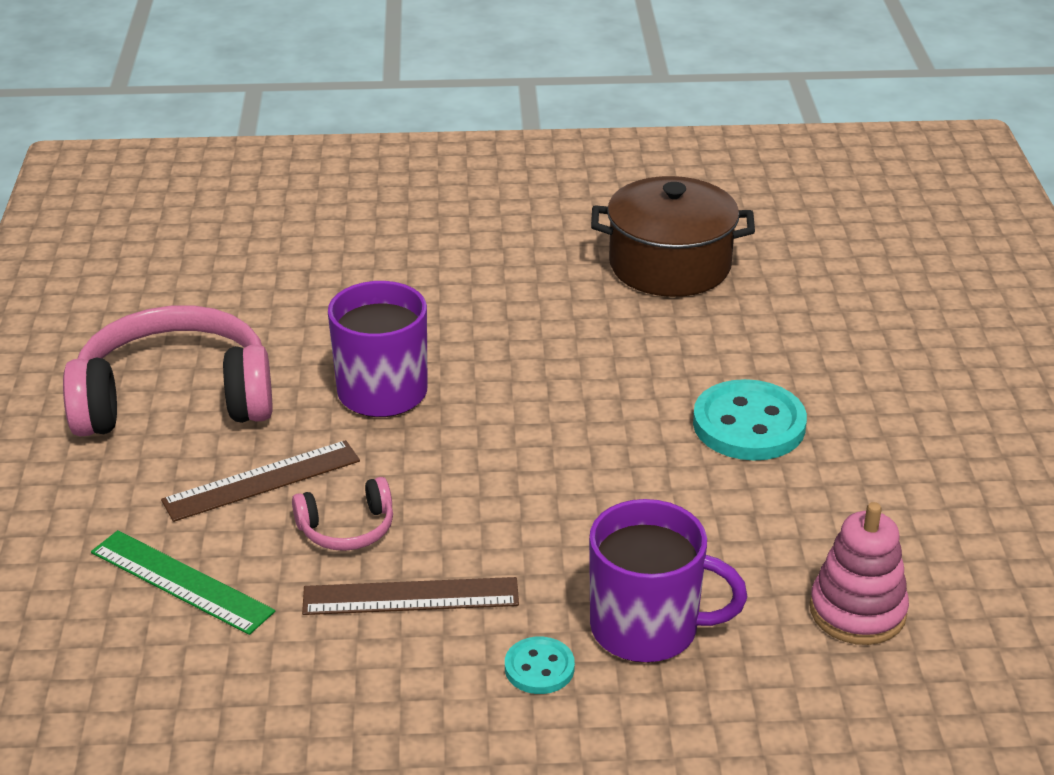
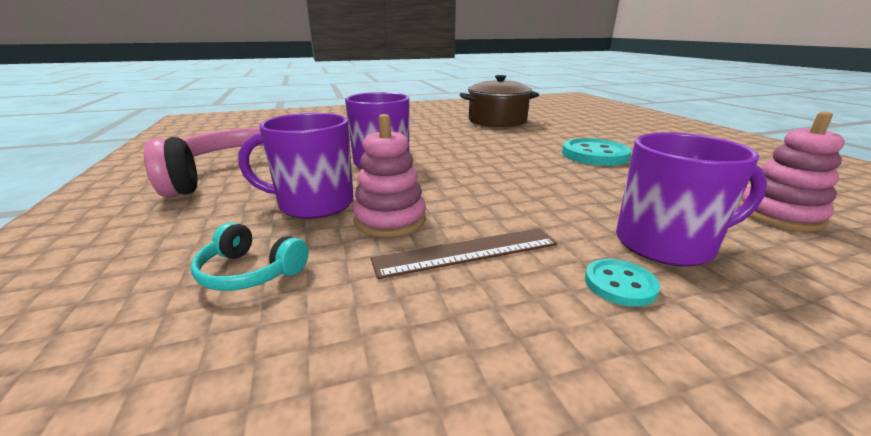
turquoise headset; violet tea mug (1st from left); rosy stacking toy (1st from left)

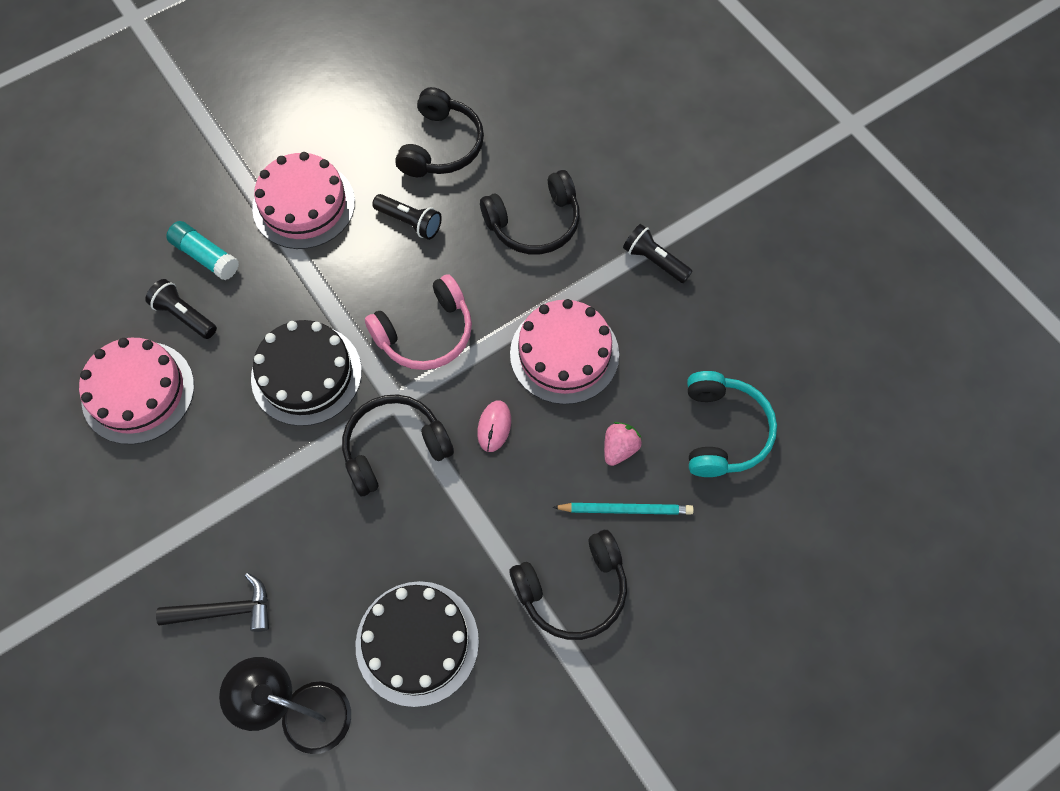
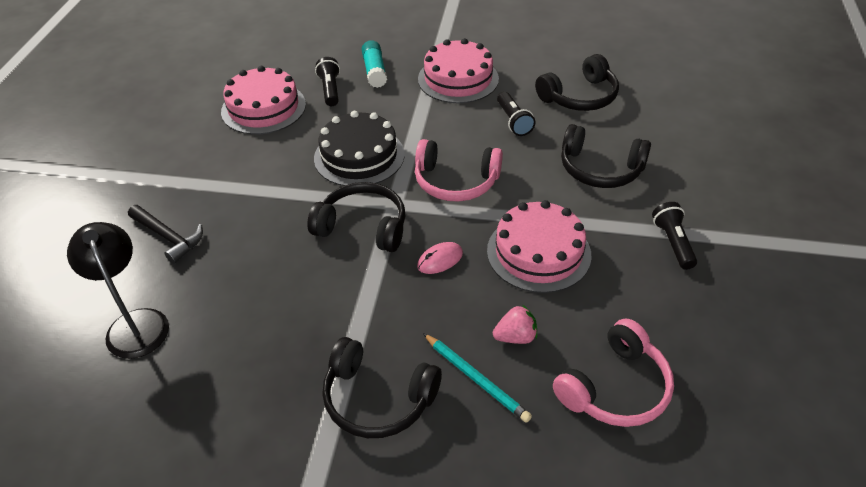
ebony cake (2nd from left in the first image); rosy headset (2nd from left)

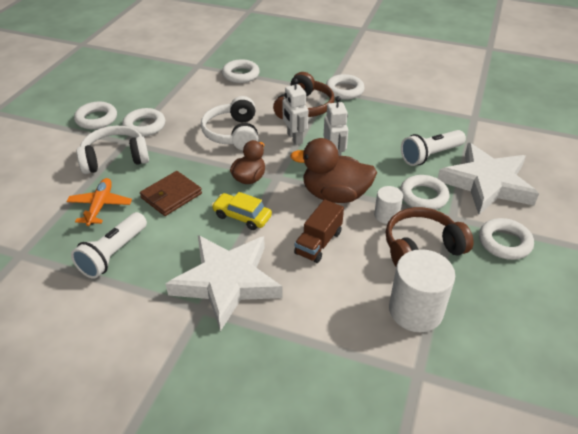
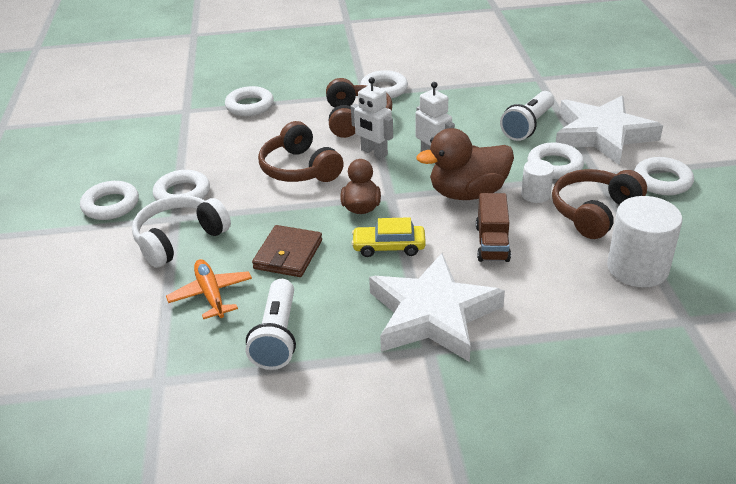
russet headset (1st from left)

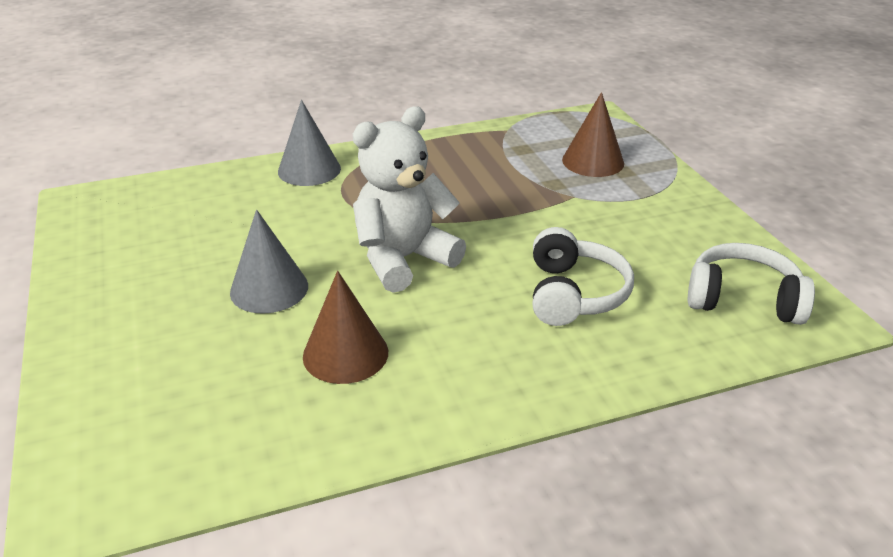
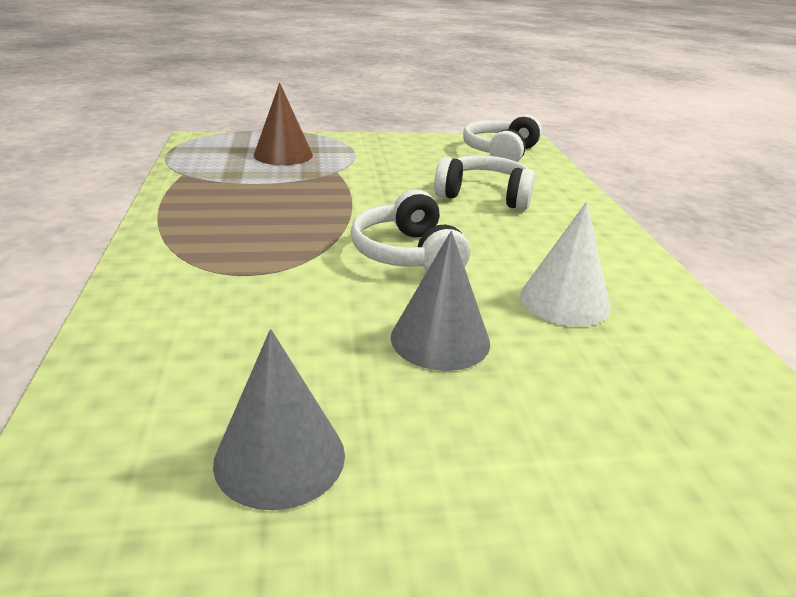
gray cone shape (1st from left); snow-white headset (1st from left); snow-white cone shape

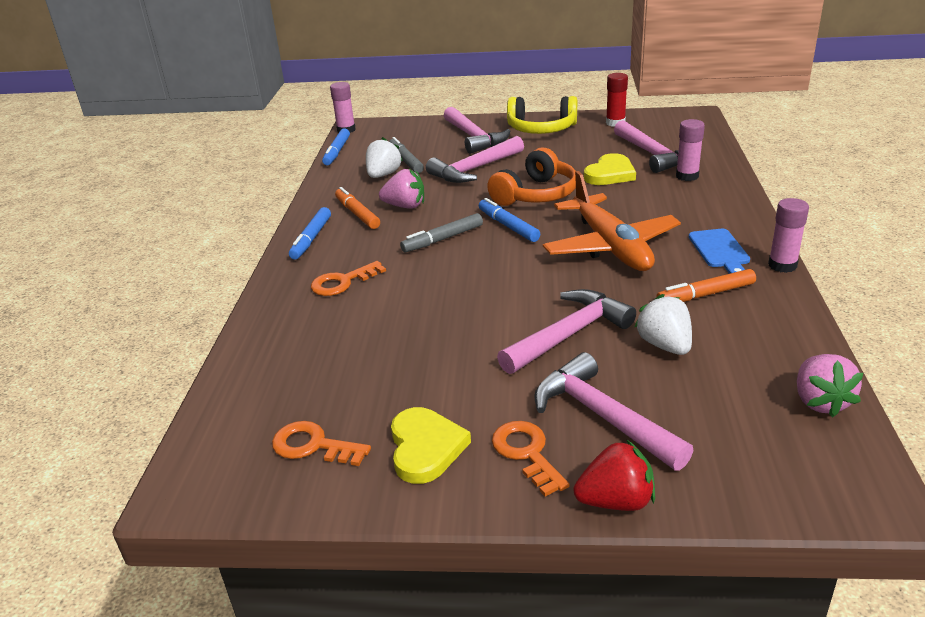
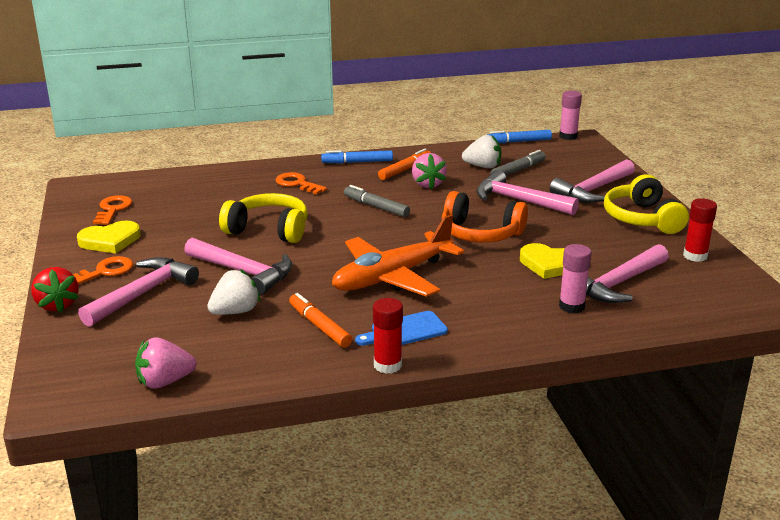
royal blue marker pen (3rd from left in the first image); bright yellow headset (1st from left); red stick of glue (1st from left)

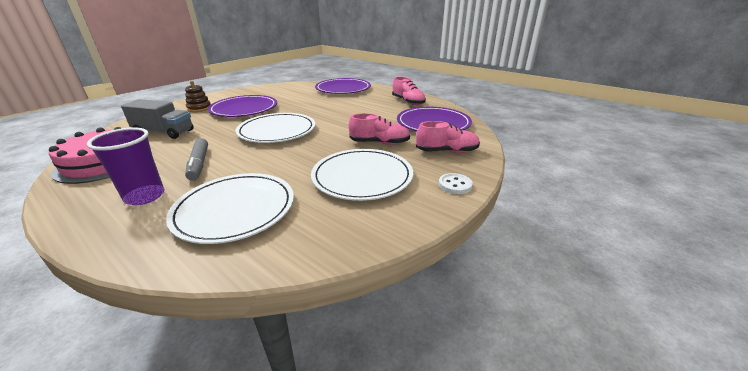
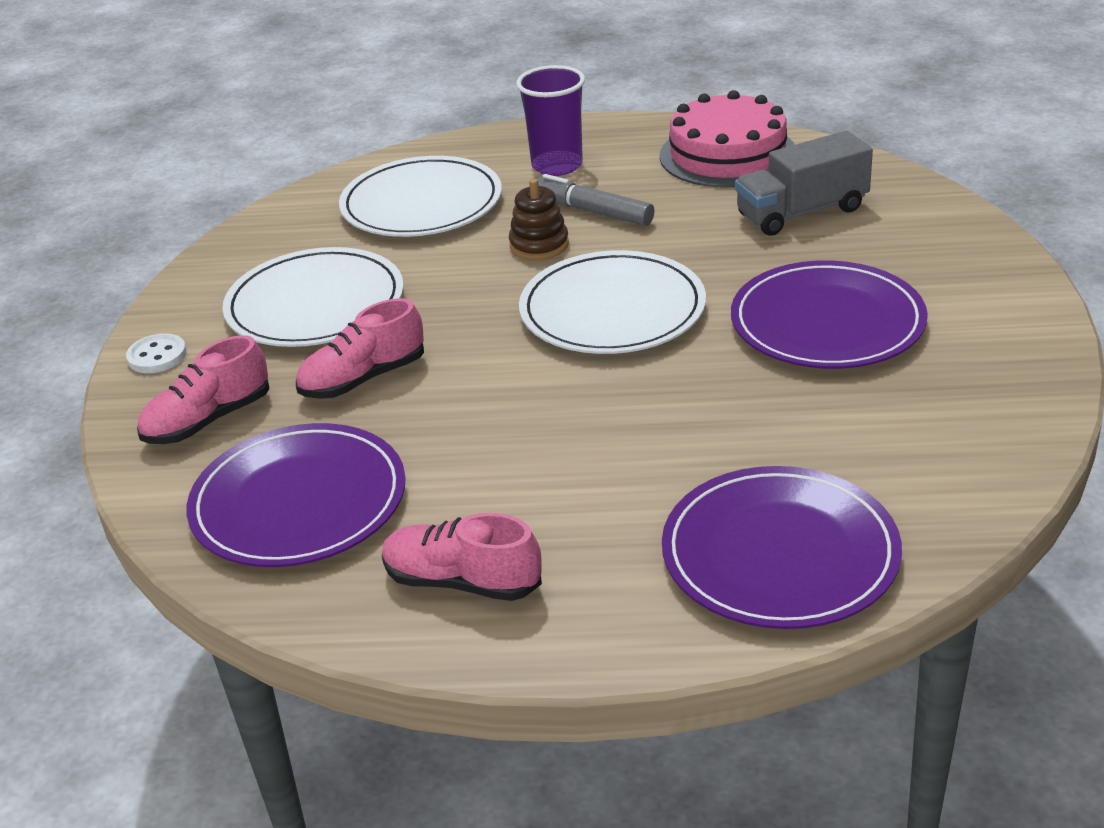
russet stacking toy

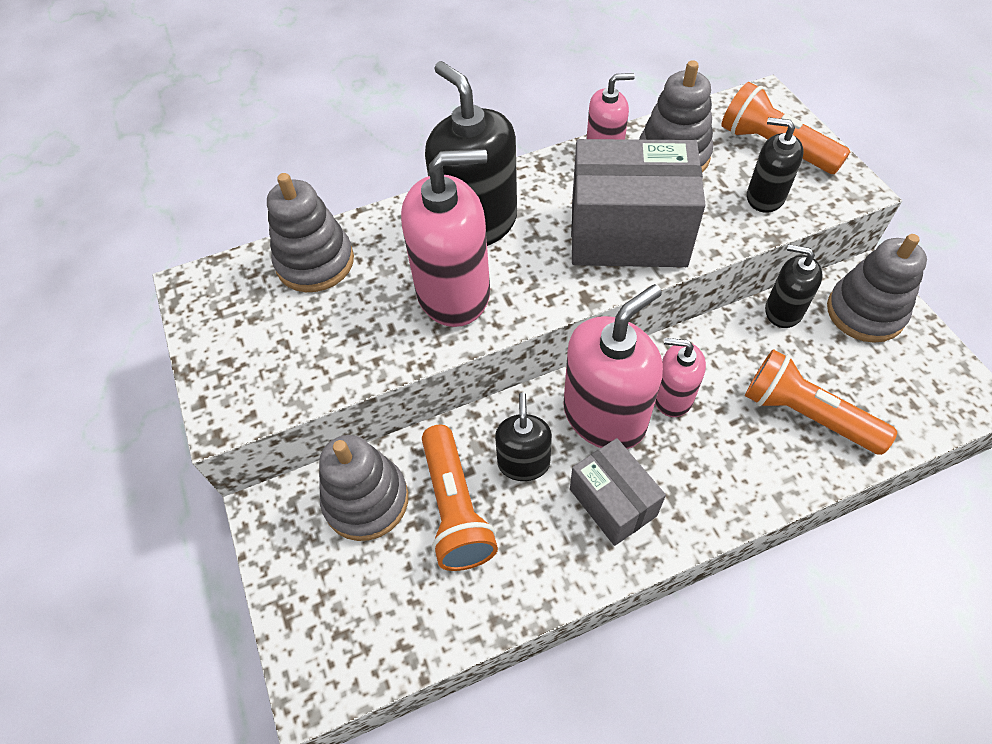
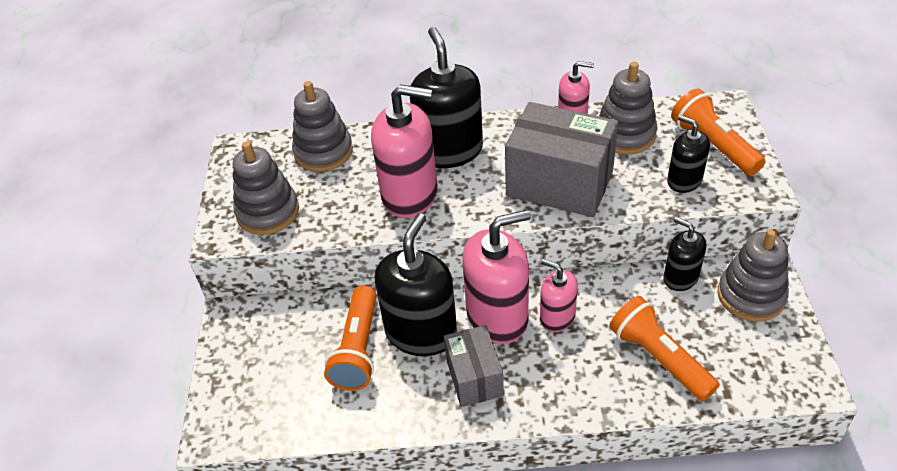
gray stacking toy (1st from left); ebony soap dispenser (1st from left)

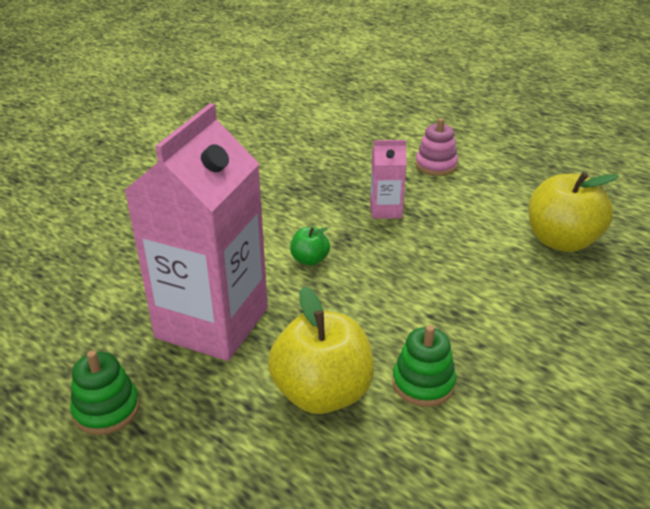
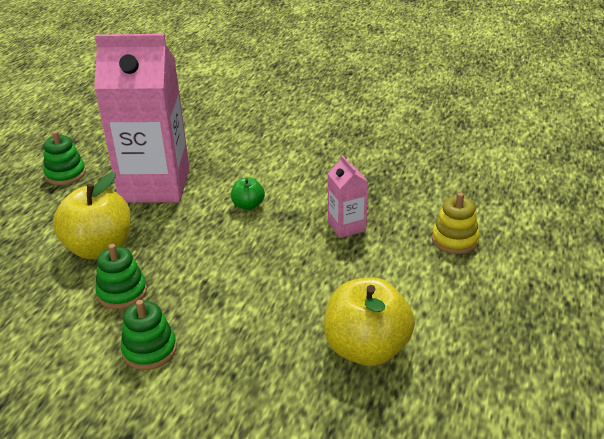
green stacking toy (3rd from left); bright yellow stacking toy

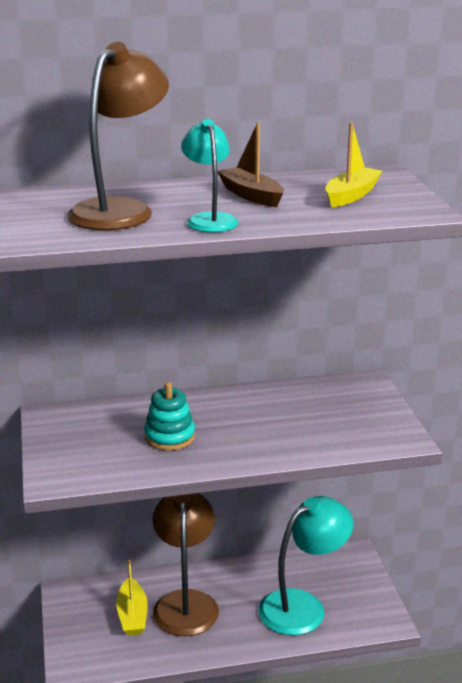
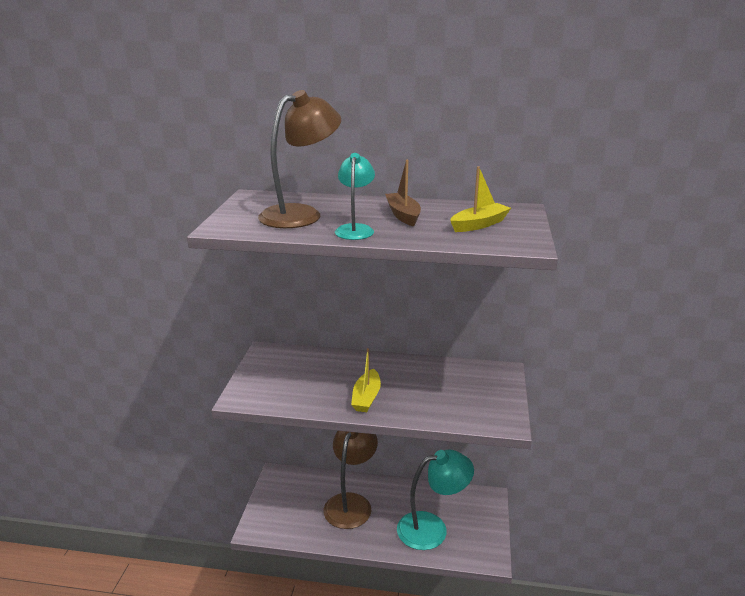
turquoise stacking toy; bright yellow sailboat (1st from left)

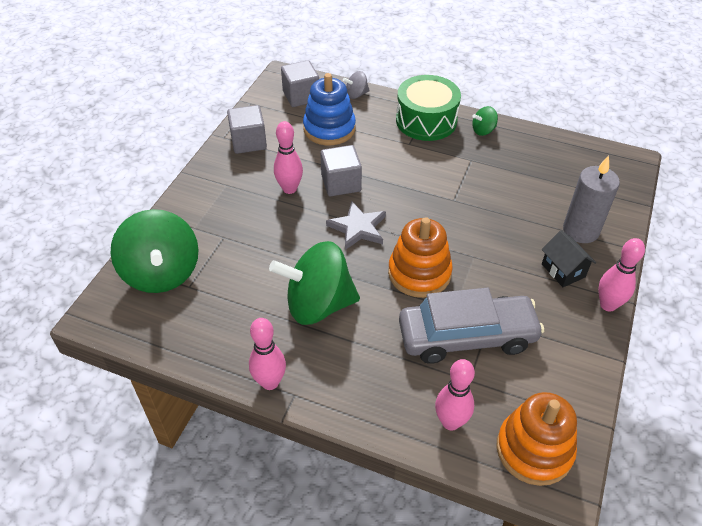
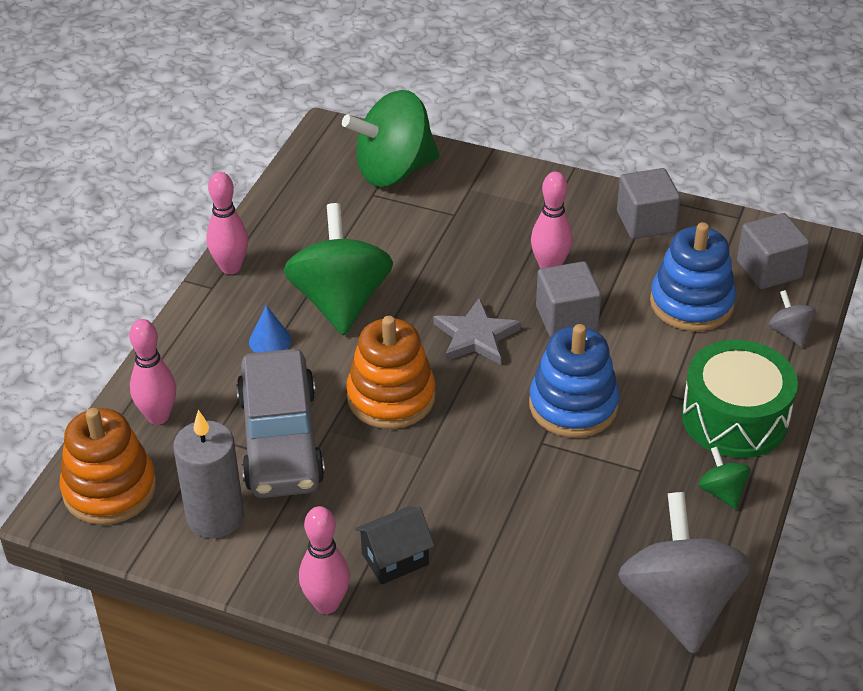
royal blue cone shape; royal blue stacking toy (1st from left); gray whirligig (1st from left); gray pillar candle

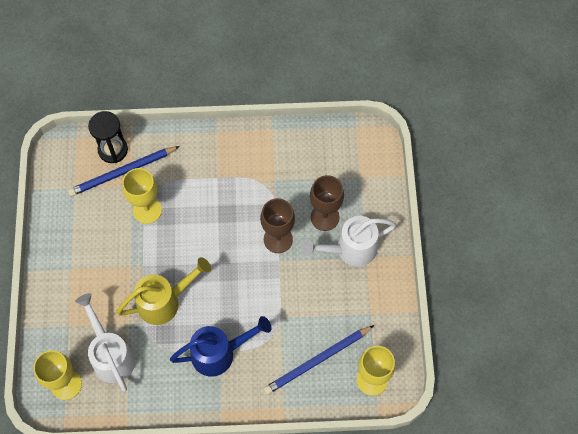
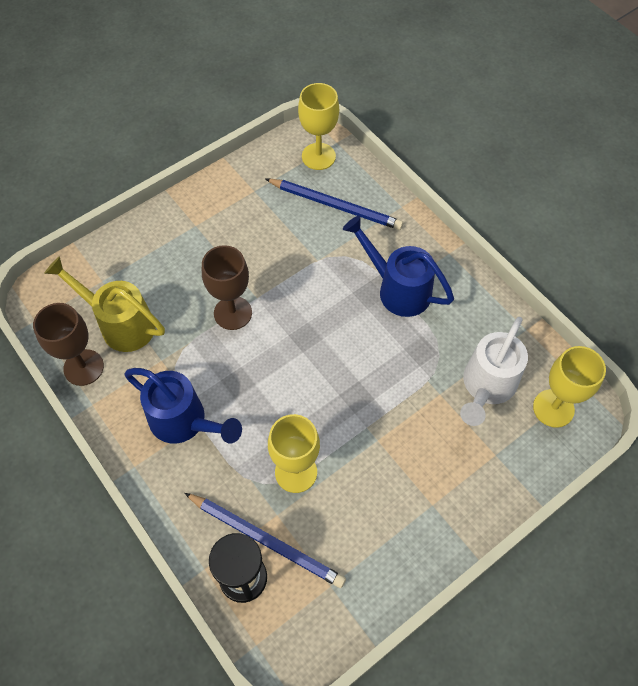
snow-white watering can (2nd from left in the first image); royal blue watering can (1st from left); bright yellow watering can; russet chalice (1st from left)

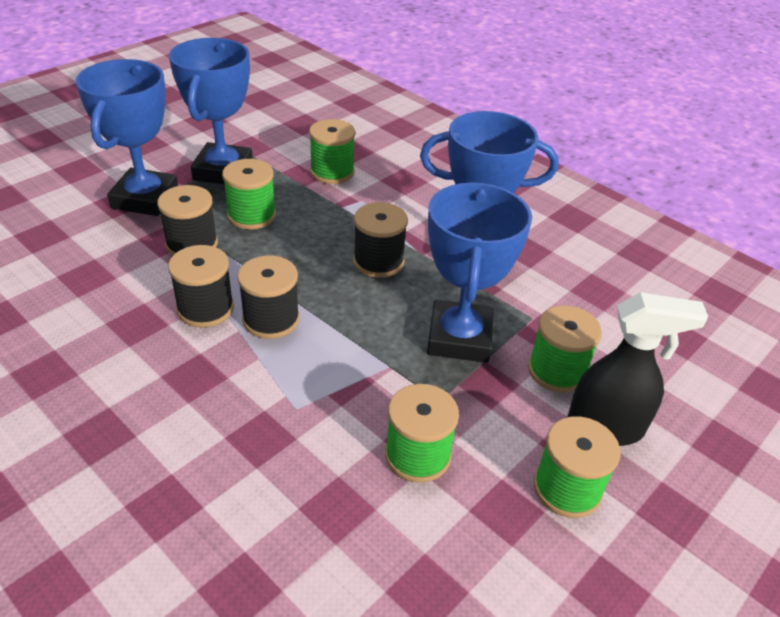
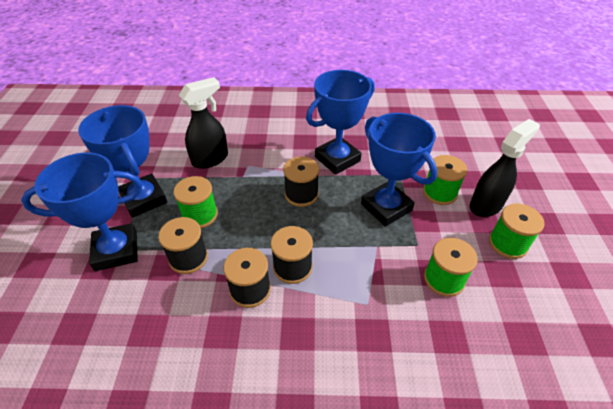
ebony sprayer (1st from left); royal blue award cup (1st from left)

